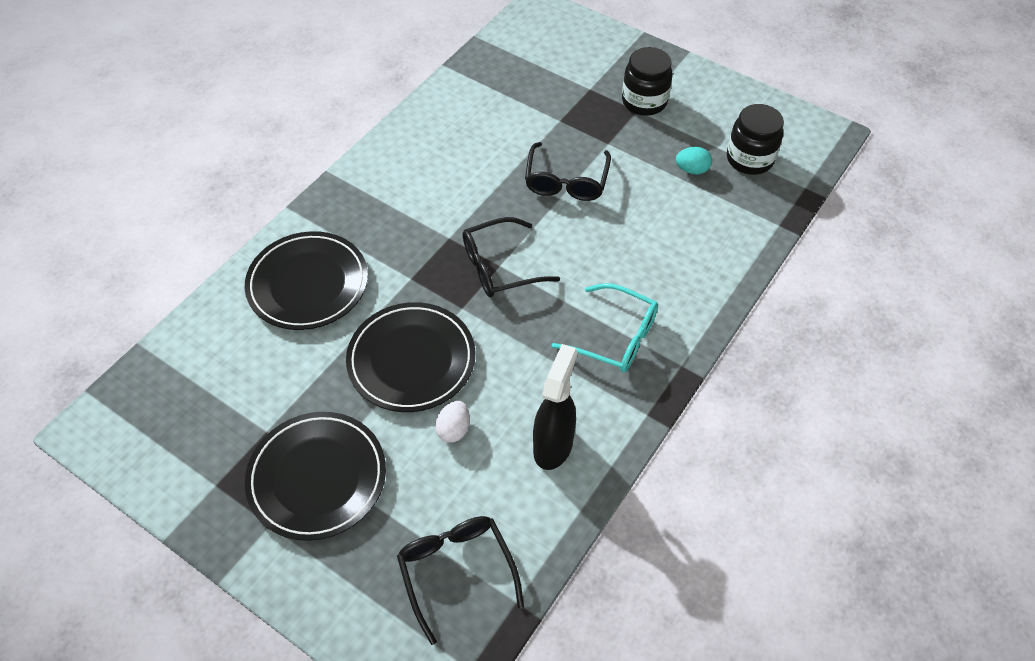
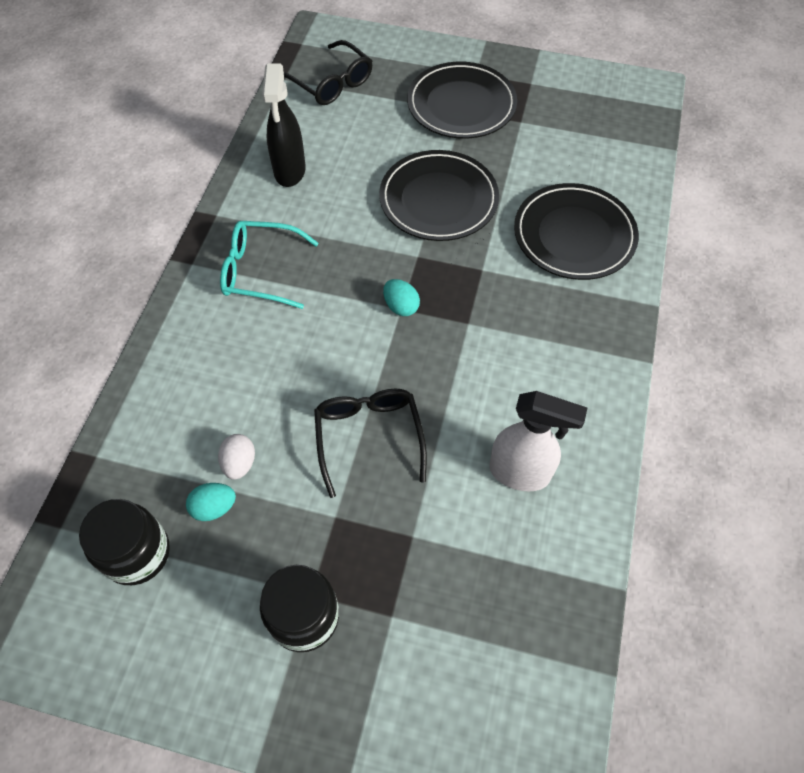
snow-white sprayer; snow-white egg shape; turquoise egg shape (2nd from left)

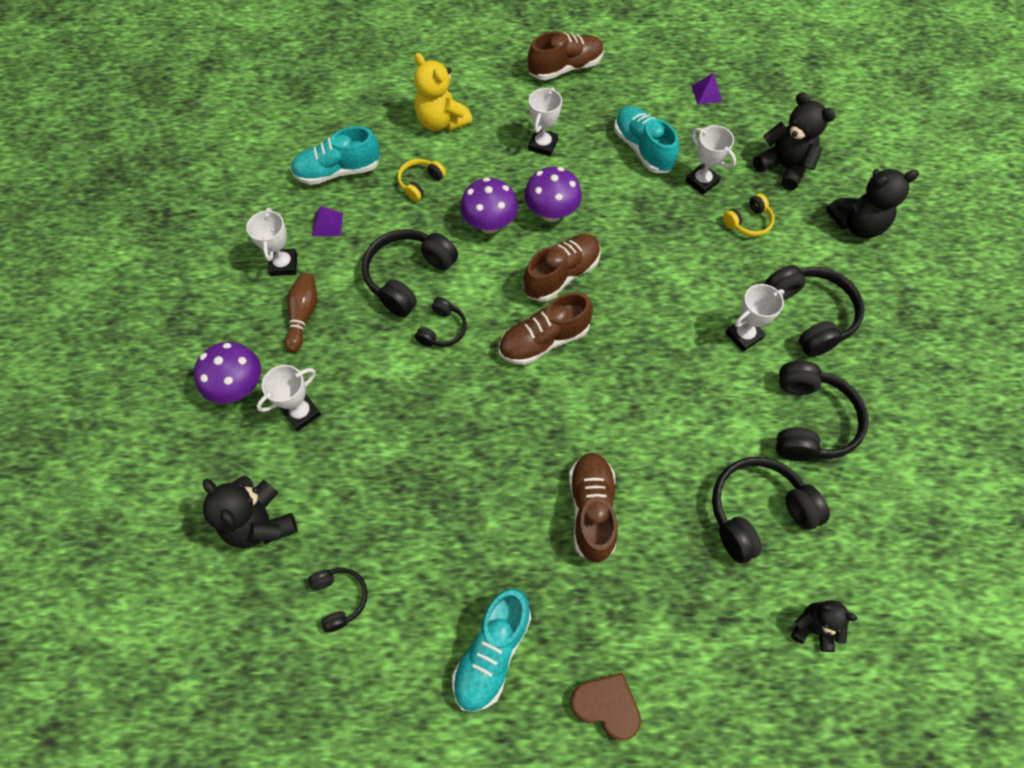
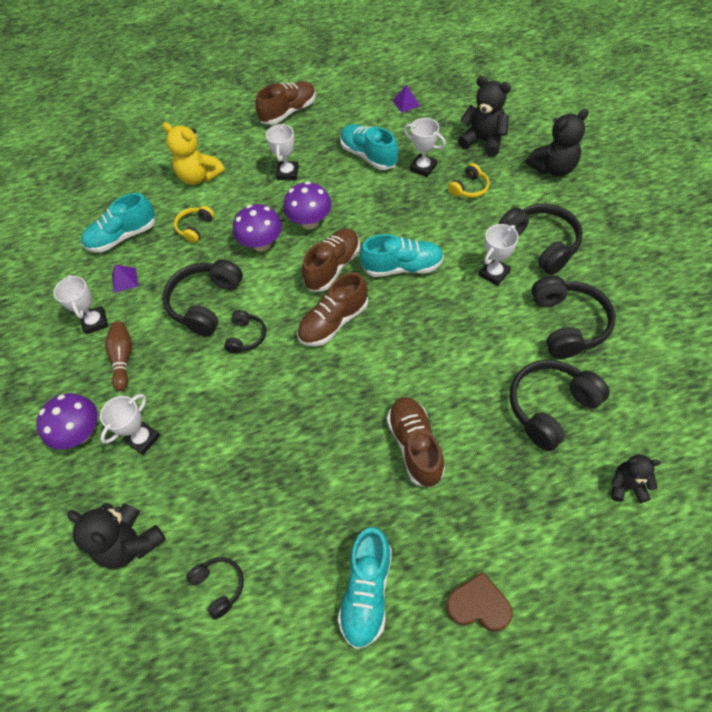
turquoise sneaker (4th from left)

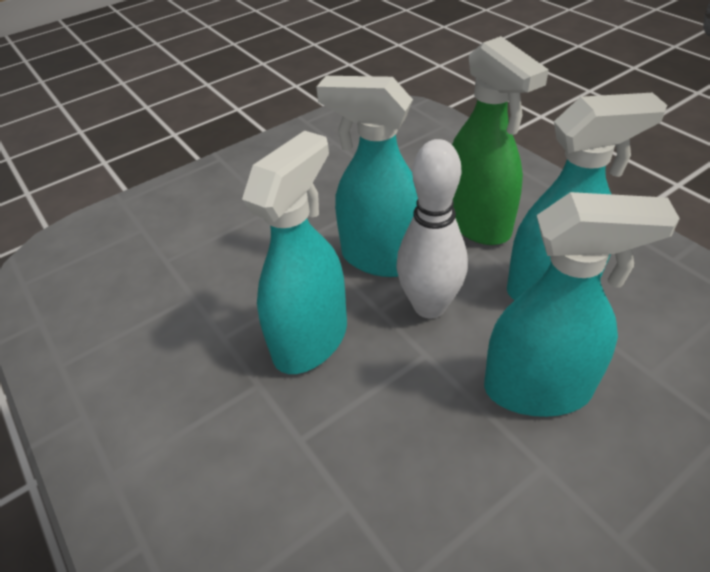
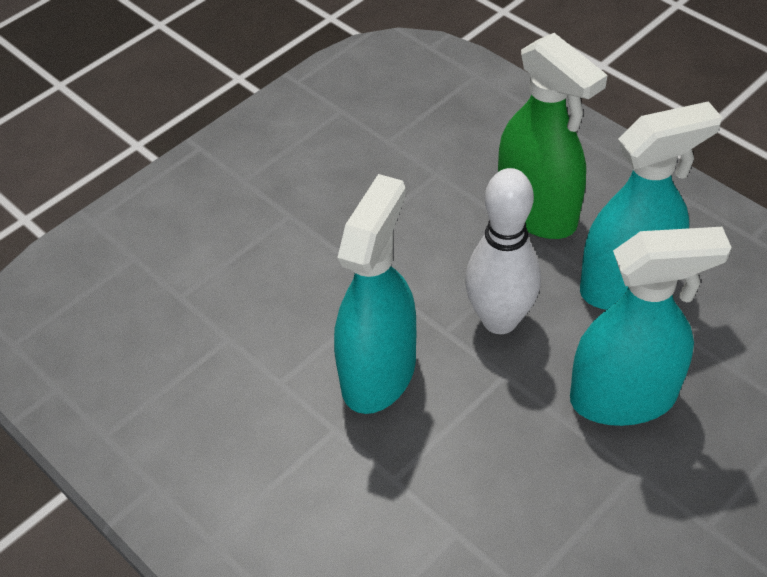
turquoise sprayer (2nd from left in the first image)

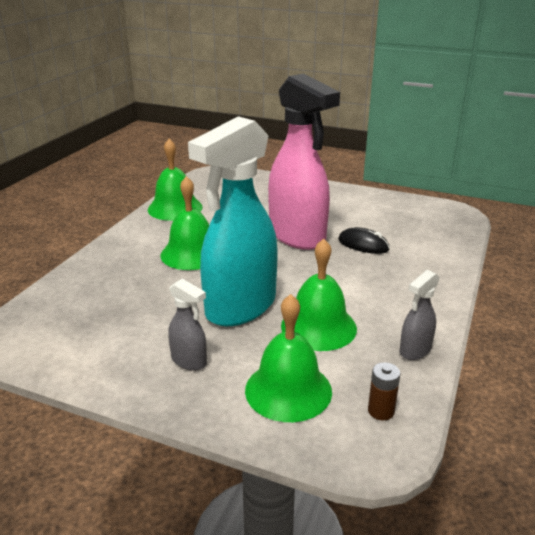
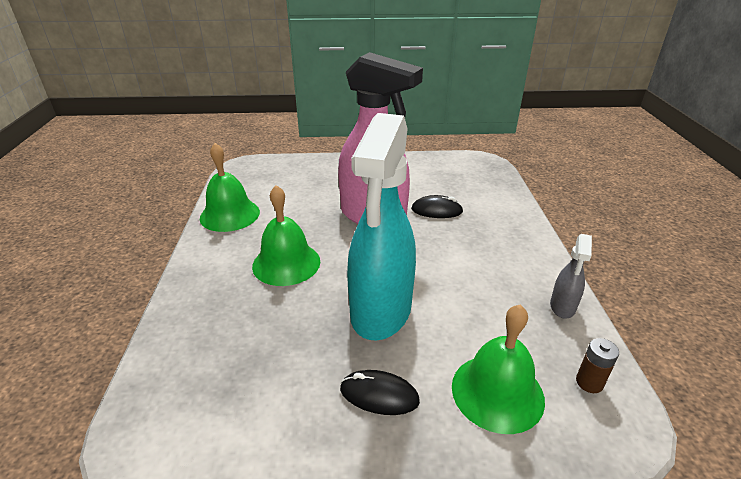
green school bell (4th from left in the first image); ebony PC mouse (1st from left)

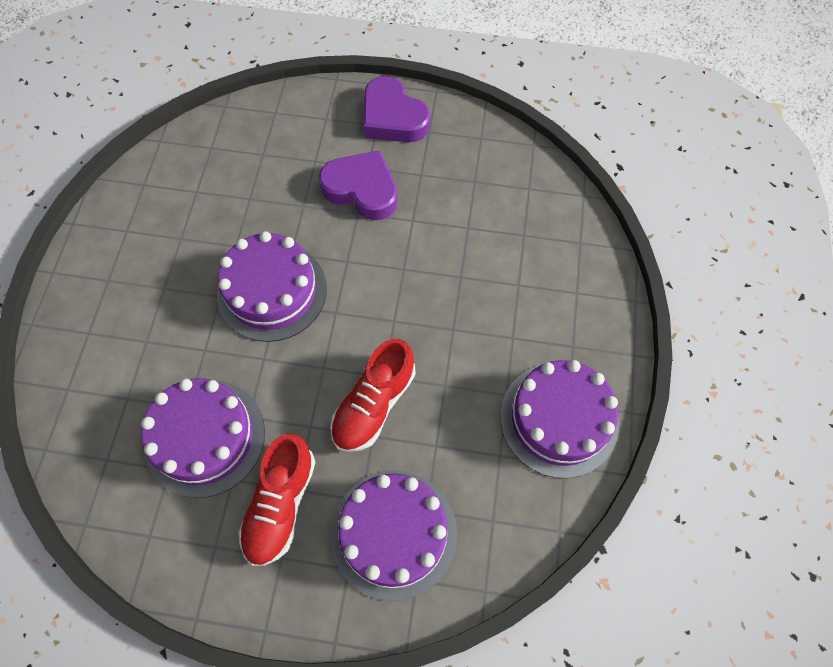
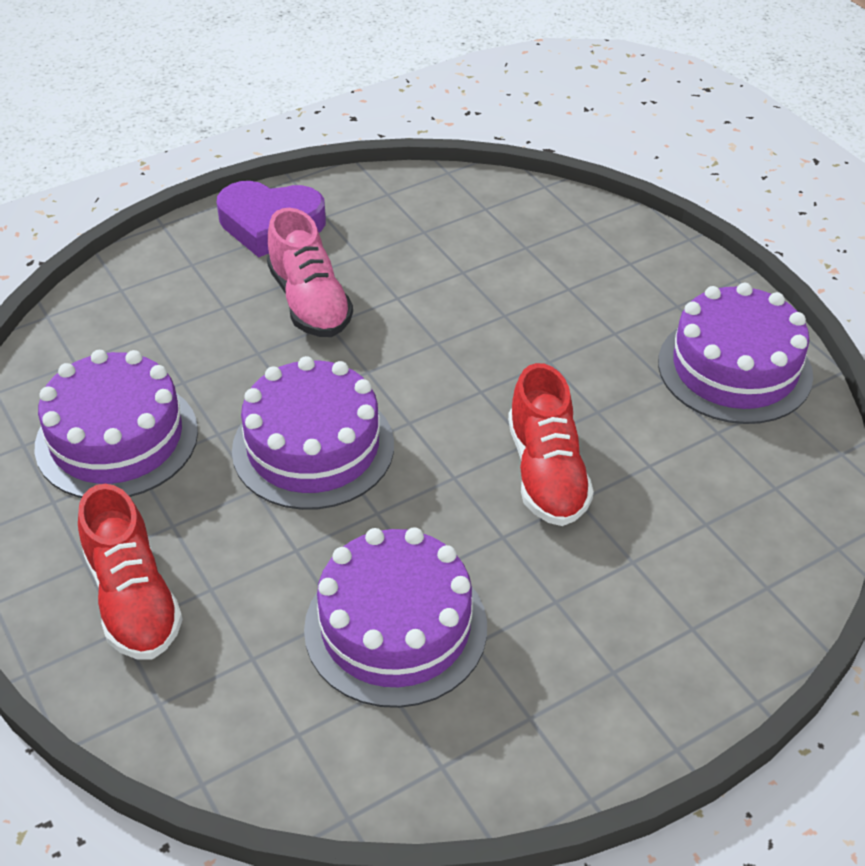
red sneaker (1st from left); violet cake (1st from left); rosy sneaker

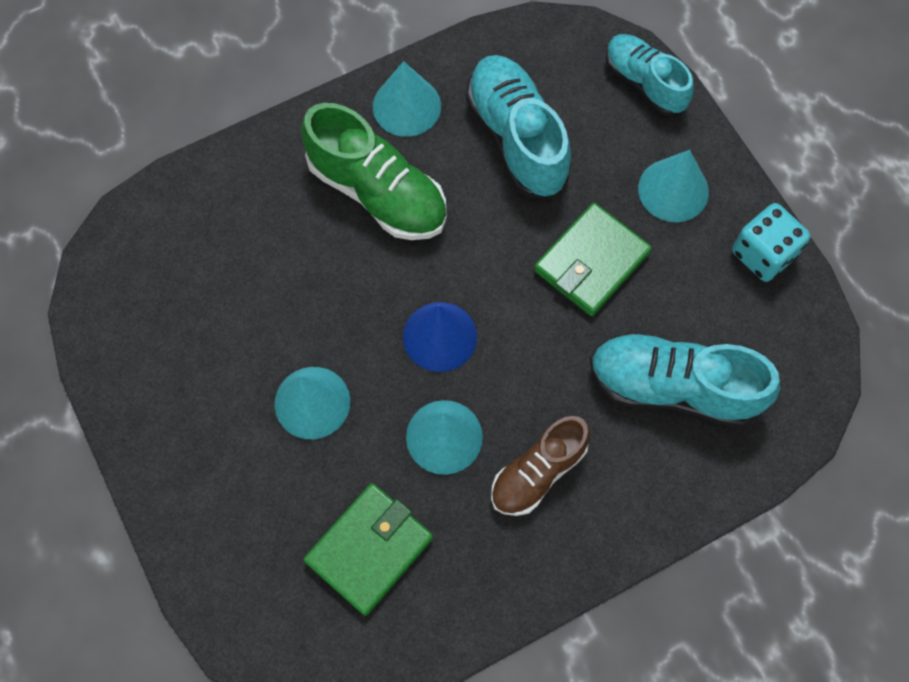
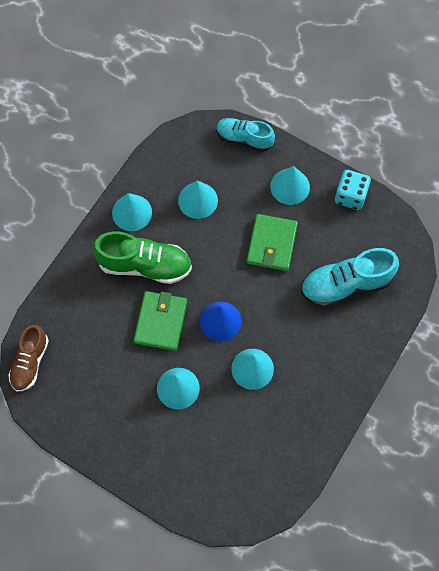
green wallet (1st from left); russet sneaker; turquoise cone shape (3rd from left)

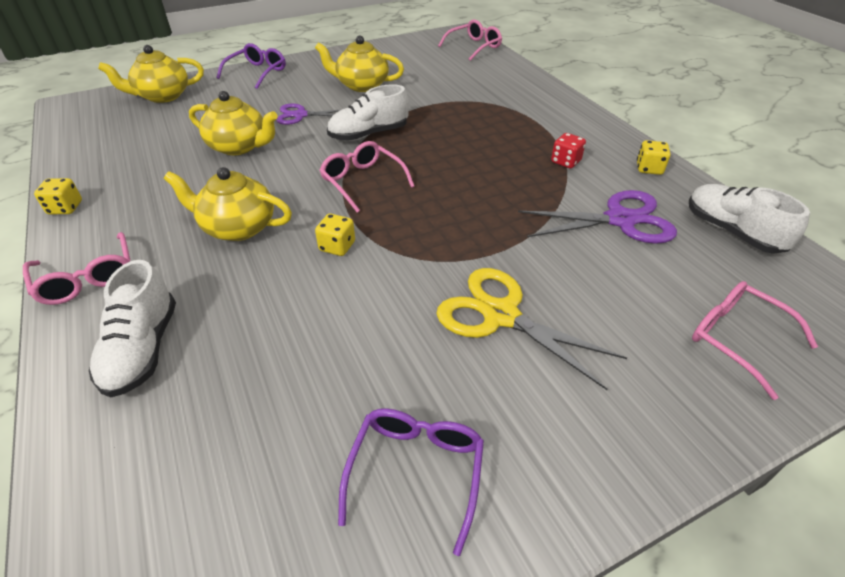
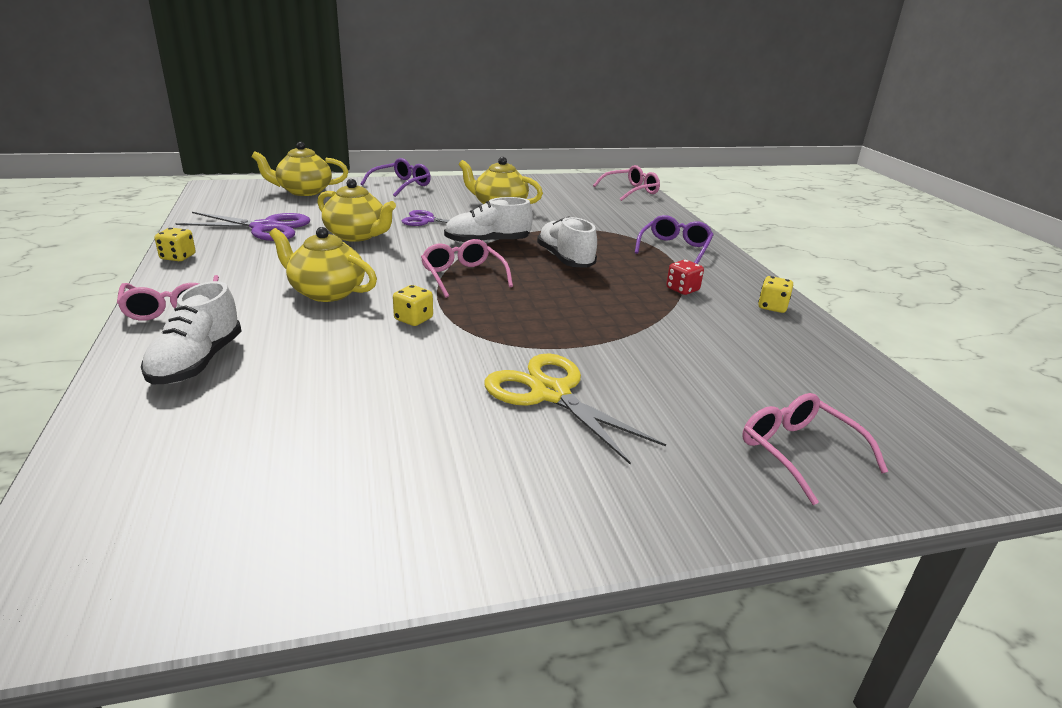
violet eyeglasses (2nd from left); violet scissors (1st from left); snow-white sneaker (3rd from left)

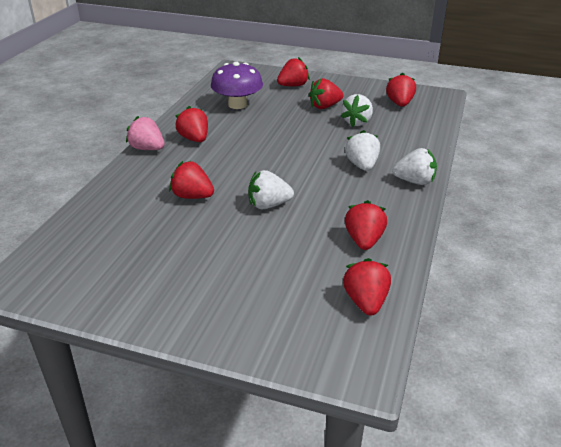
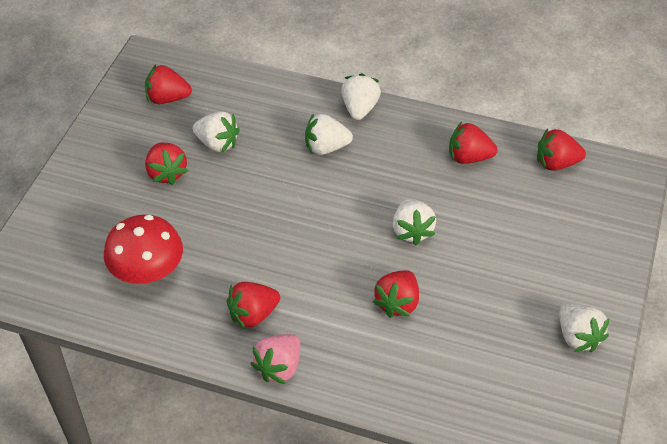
red strawberry (3rd from left in the first image); snow-white strawberry (5th from left); red mushroom

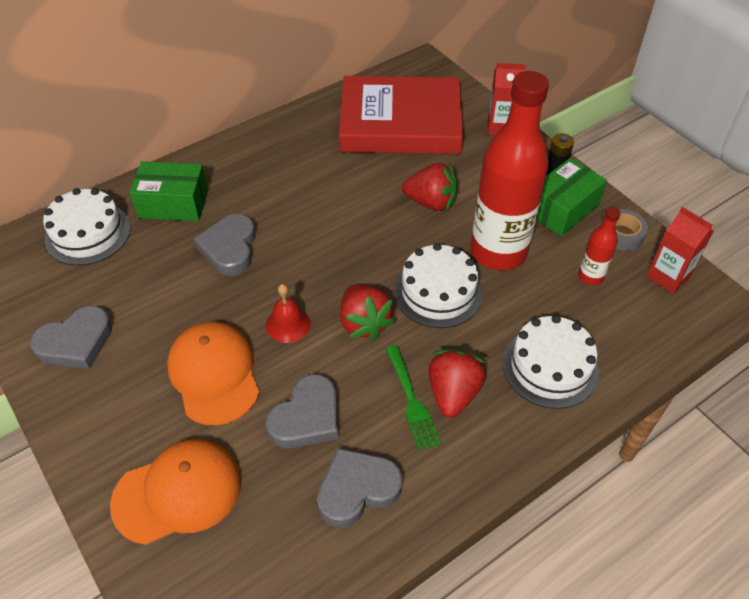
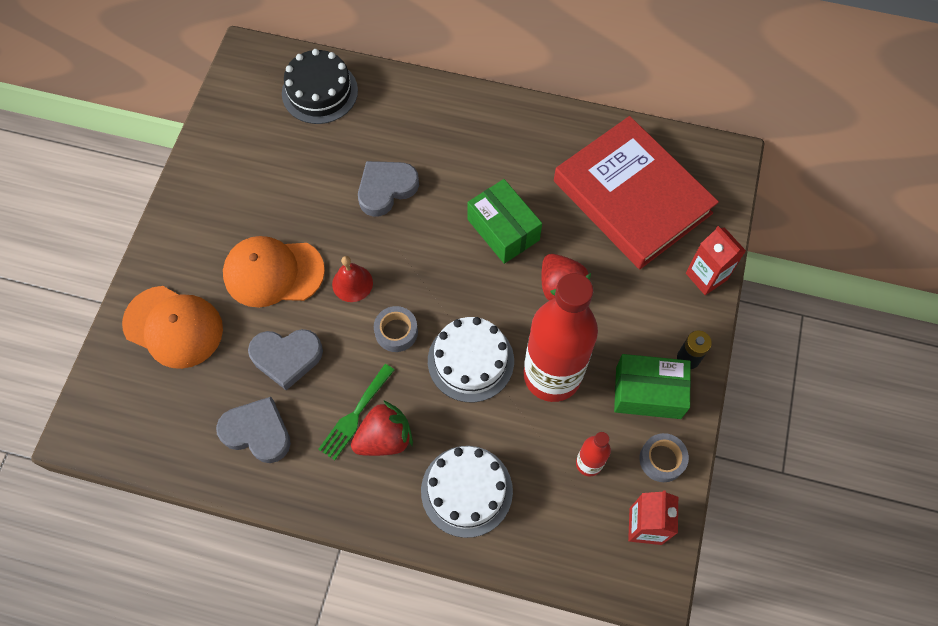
gray love heart (1st from left in the first image); green box (1st from left); gray sticky tape (1st from left); ebony cake; orange baseball cap (2nd from left)

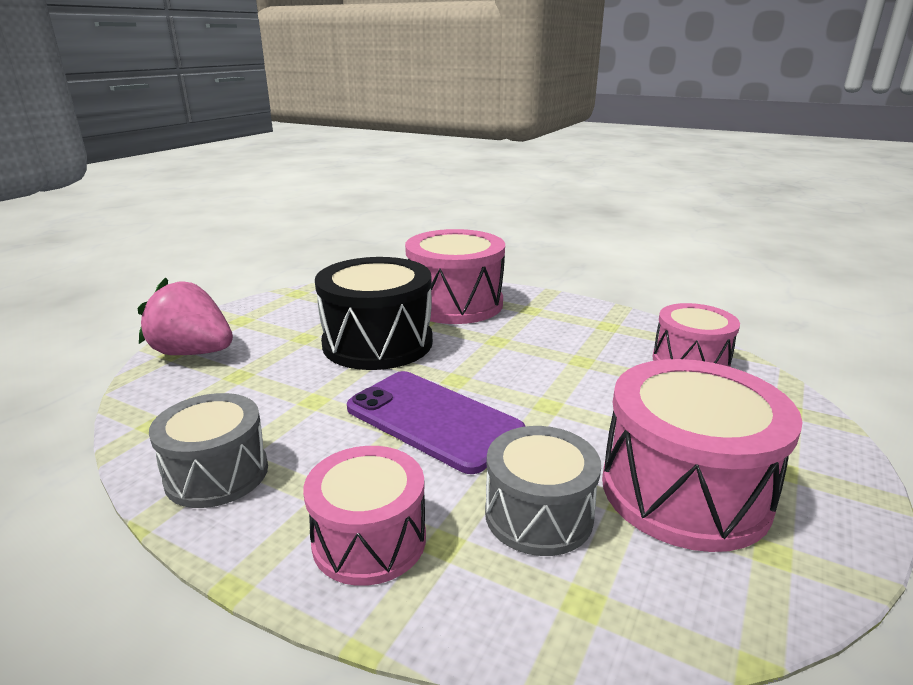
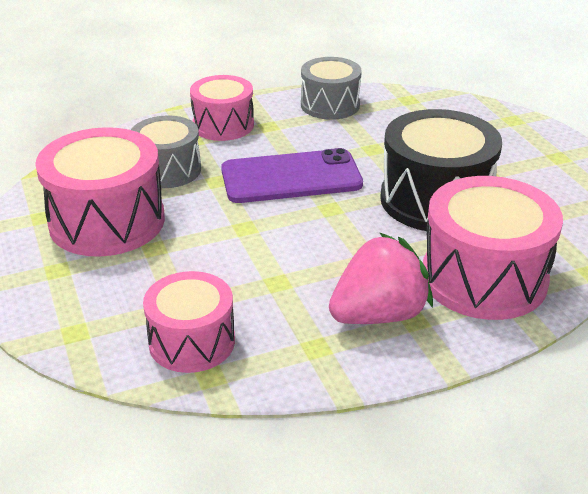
rosy strawberry

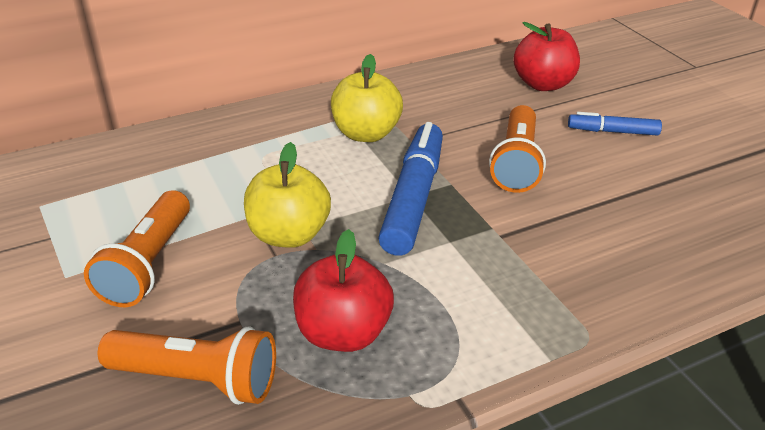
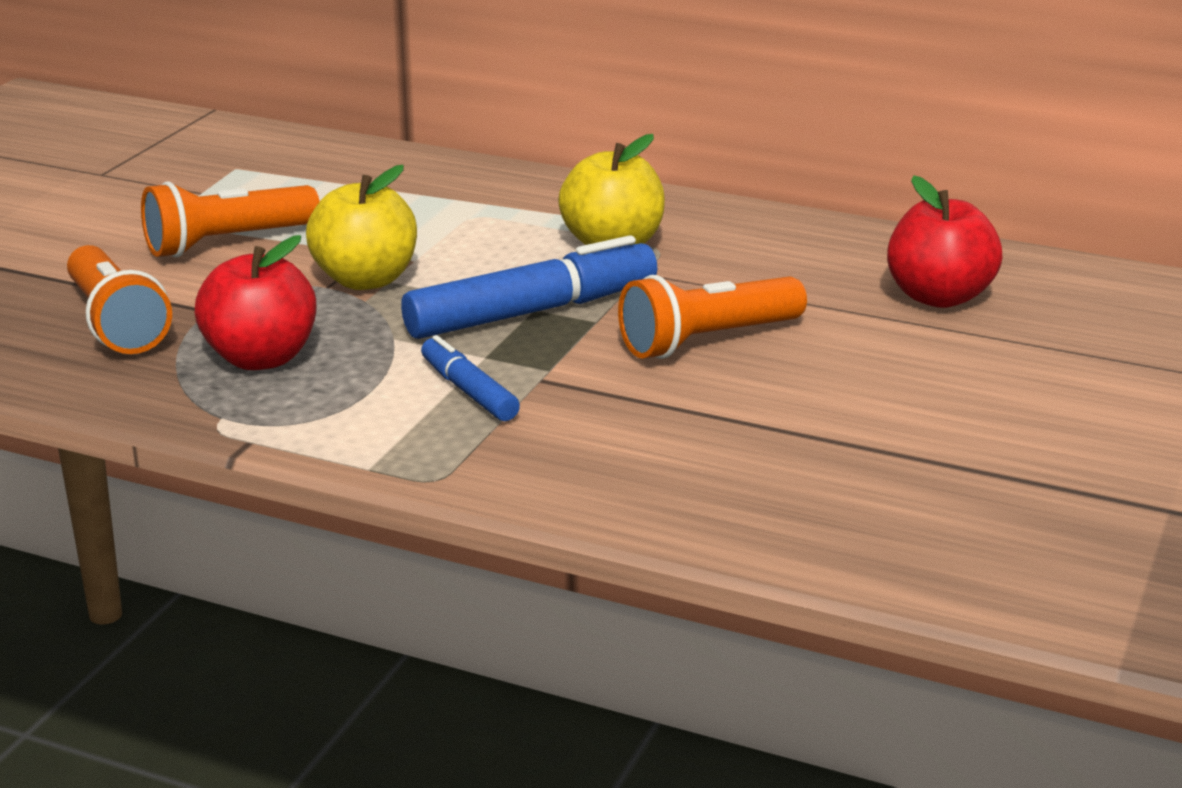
royal blue marker pen (1st from left)

